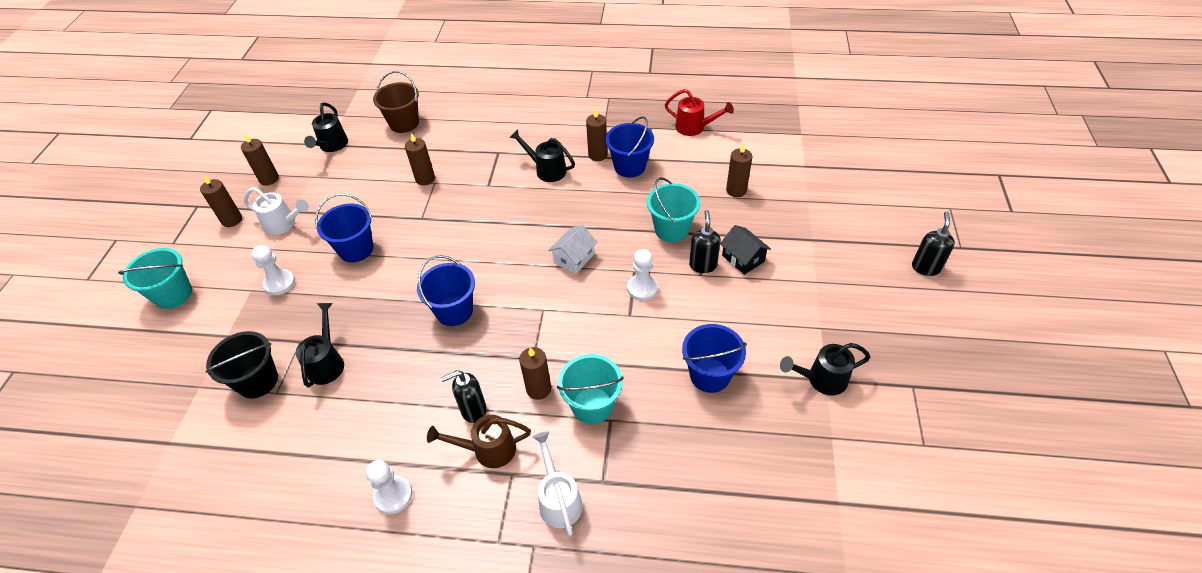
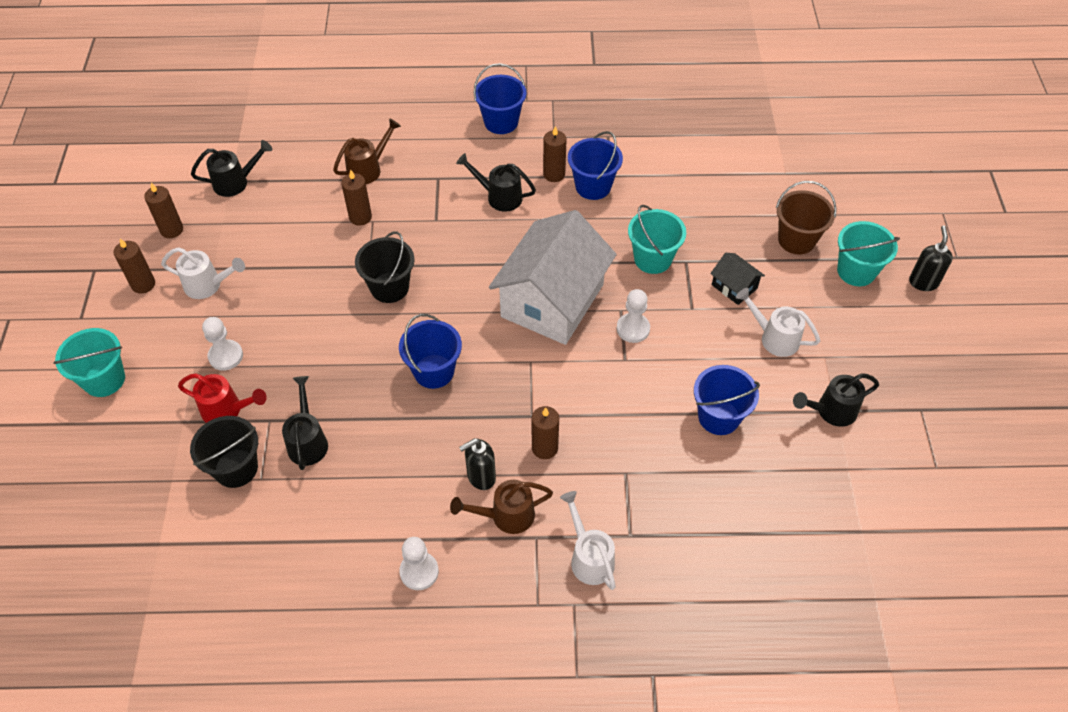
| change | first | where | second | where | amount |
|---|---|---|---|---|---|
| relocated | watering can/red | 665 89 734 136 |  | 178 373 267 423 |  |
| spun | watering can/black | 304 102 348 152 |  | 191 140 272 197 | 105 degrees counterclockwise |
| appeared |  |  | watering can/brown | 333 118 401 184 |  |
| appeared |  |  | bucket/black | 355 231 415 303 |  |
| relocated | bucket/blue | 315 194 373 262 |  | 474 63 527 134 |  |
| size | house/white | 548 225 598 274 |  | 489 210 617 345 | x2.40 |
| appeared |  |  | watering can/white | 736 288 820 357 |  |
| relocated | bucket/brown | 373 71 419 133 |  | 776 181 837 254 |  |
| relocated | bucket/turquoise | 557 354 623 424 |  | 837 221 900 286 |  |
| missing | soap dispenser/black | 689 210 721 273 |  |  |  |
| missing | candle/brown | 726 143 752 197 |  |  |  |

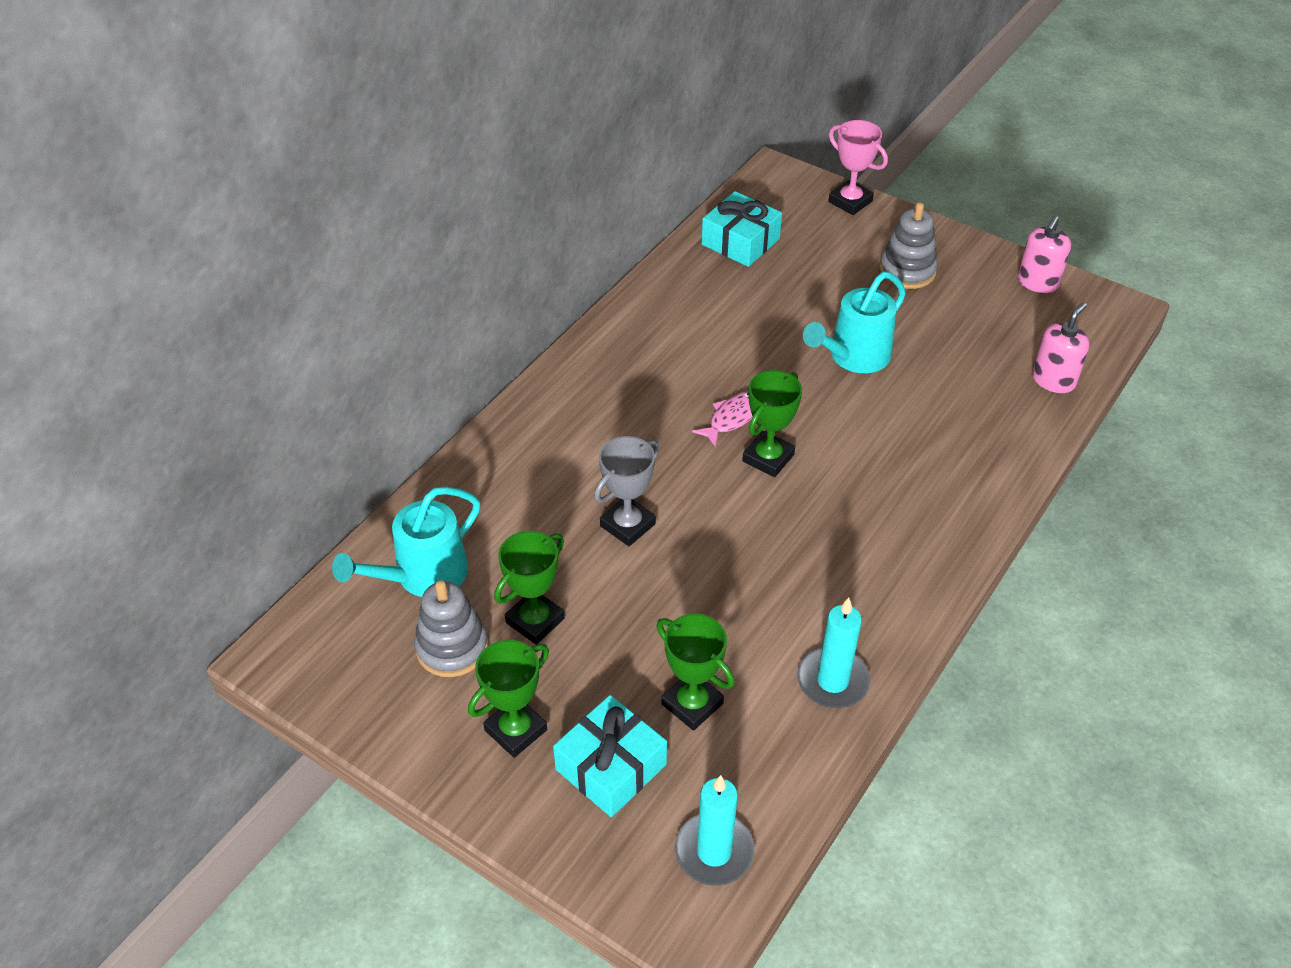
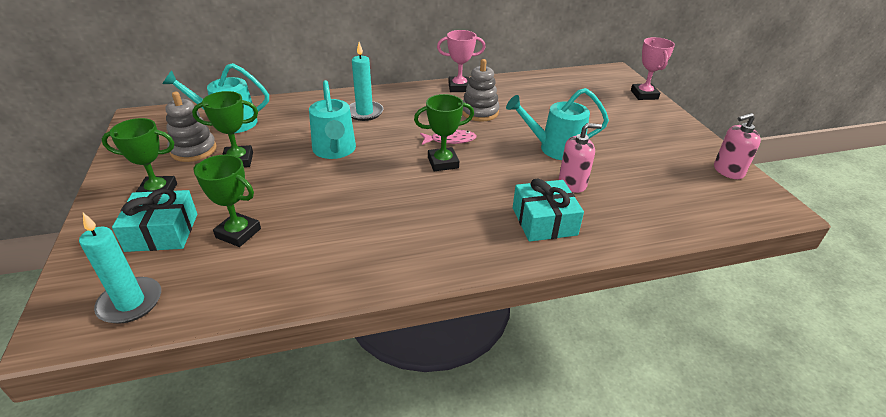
| change | first | where | second | where | amount |
|---|---|---|---|---|---|
| spun | trophy/green | 656 614 735 731 |  | 193 155 261 247 | 60 degrees counterclockwise |
| exchanged | trophy/grey | 594 436 659 546 | watering can/turquoise | 309 80 356 159 |  |
| relocated | candle/turquoise | 797 597 870 708 |  | 349 42 383 121 |  |
| appeared |  |  | trophy/pink | 437 30 486 92 |  |
| relocated | stacking toy/grey | 879 202 938 289 |  | 462 59 499 121 |  |
| relocated | gift/turquoise | 702 191 782 267 |  | 513 179 584 242 |  |
| relocated | soap dispenser/pink | 1032 302 1089 393 |  | 559 123 602 193 |  |

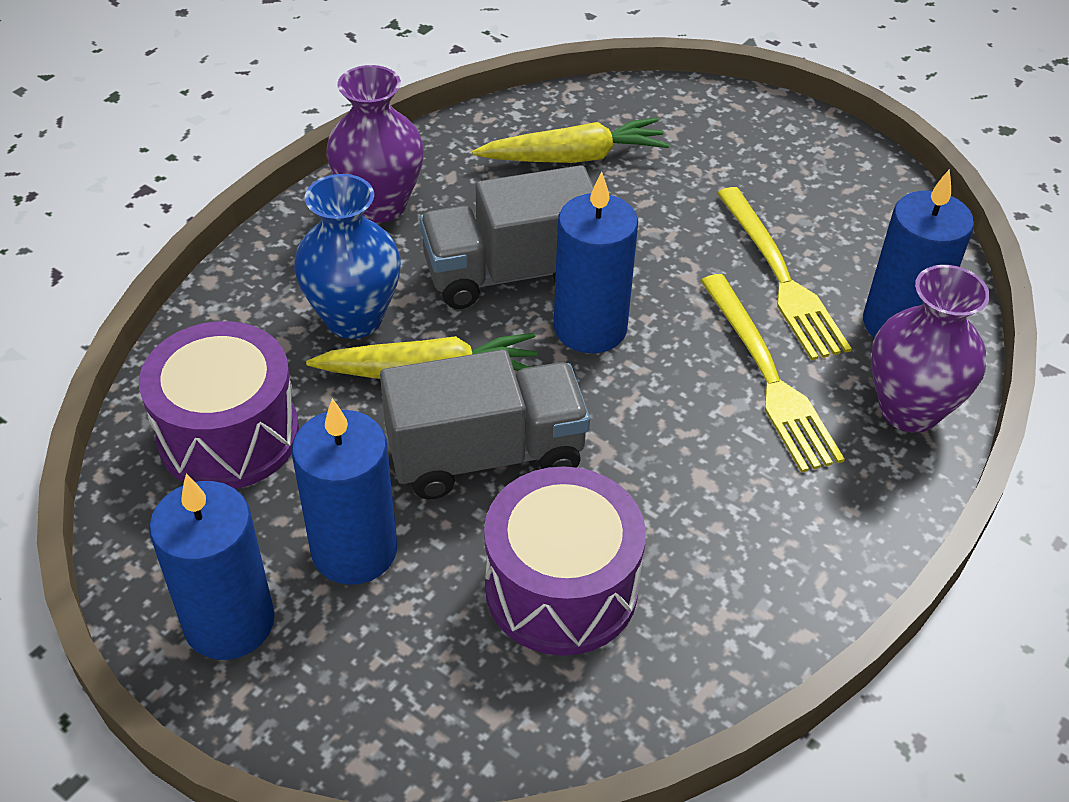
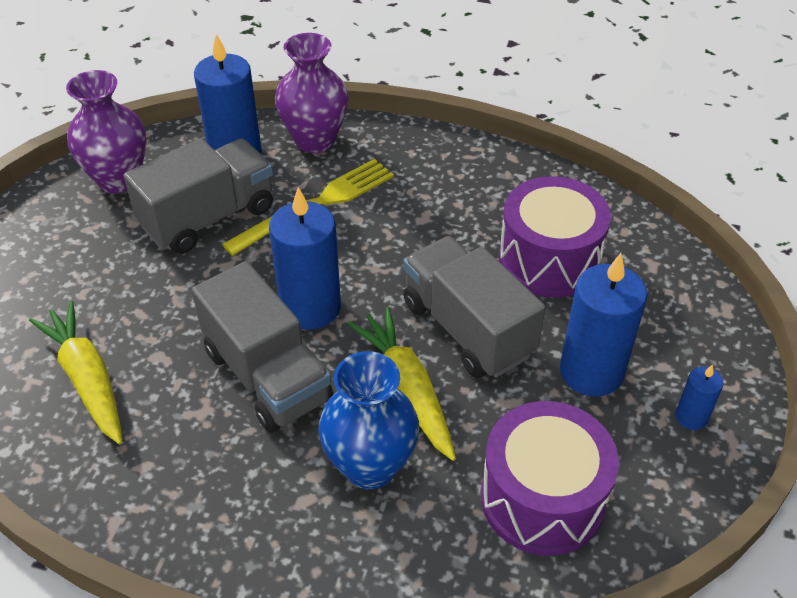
| change | first | where | second | where | amount |
|---|---|---|---|---|---|
| relocated | vase/purple | 326 65 424 223 |  | 66 70 146 193 |  |
| exchanged | fork/yellow | 717 187 852 360 | truck/grey | 123 138 273 254 |  |
| size | candle/blue | 149 474 275 660 |  | 675 364 724 430 | x0.49 |

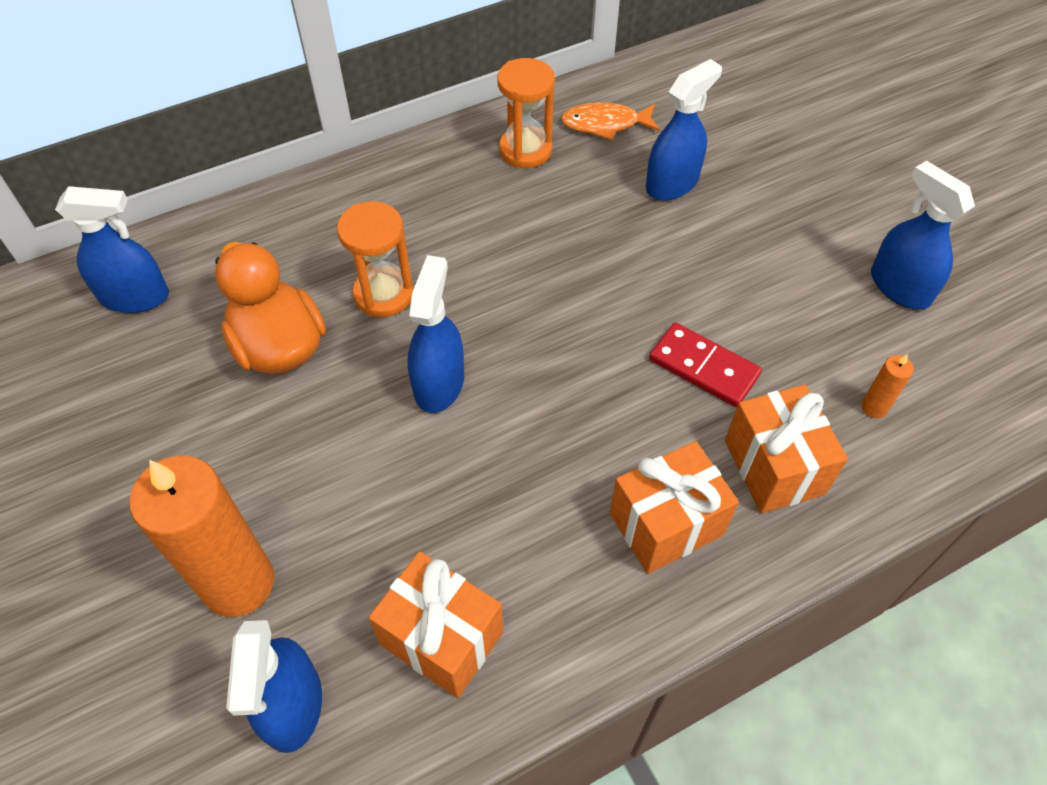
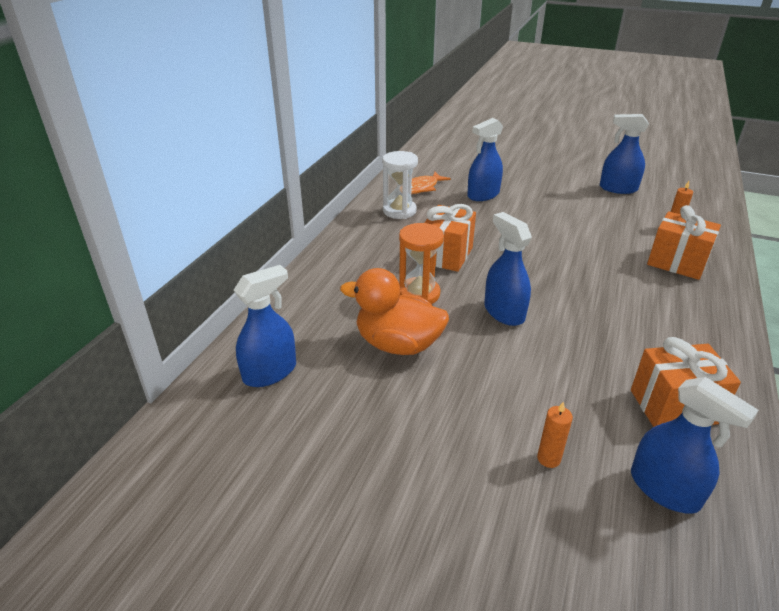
| change | first | where | second | where | amount |
|---|---|---|---|---|---|
| colour | hourglass/orange | 497 58 555 168 | hourglass/white | 382 151 418 219 |  |
| relocated | gift/orange | 610 441 739 574 |  | 424 204 476 272 |  |
| spun | spray bottle/blue | 646 59 722 201 |  | 467 118 503 201 | 135 degrees counterclockwise |
| size | candle/orange | 129 456 274 617 |  | 537 401 573 468 | x0.41 |
| missing | domino/red | 649 322 762 407 |  |  |  |

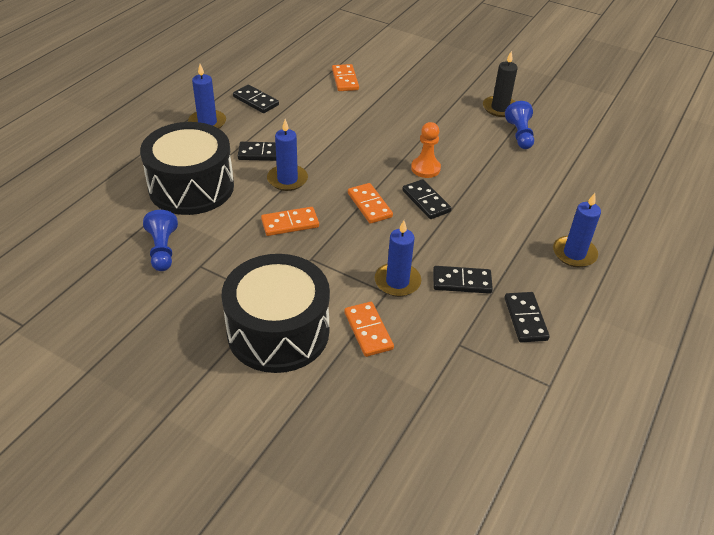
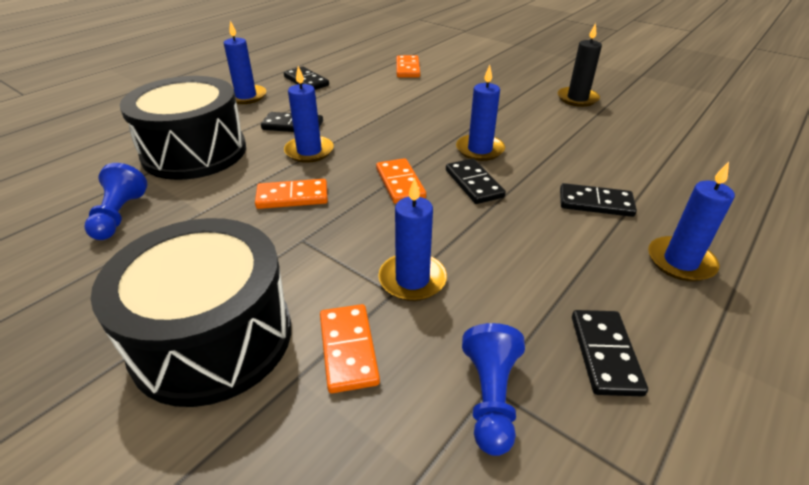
| change | first | where | second | where | amount |
|---|---|---|---|---|---|
| exchanged | pawn/orange | 411 122 441 178 | candle/blue | 456 65 505 161 |  |
| relocated | pawn/blue | 505 101 534 149 |  | 462 323 525 456 |  |
| relocated | domino/black | 433 266 493 294 |  | 560 183 637 217 |  |

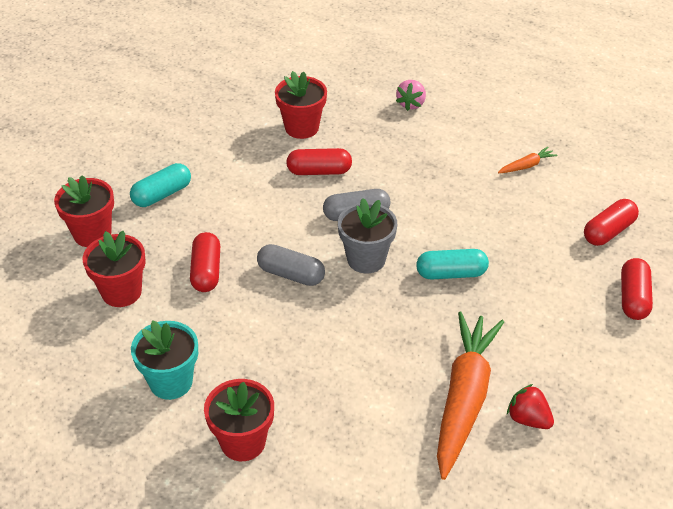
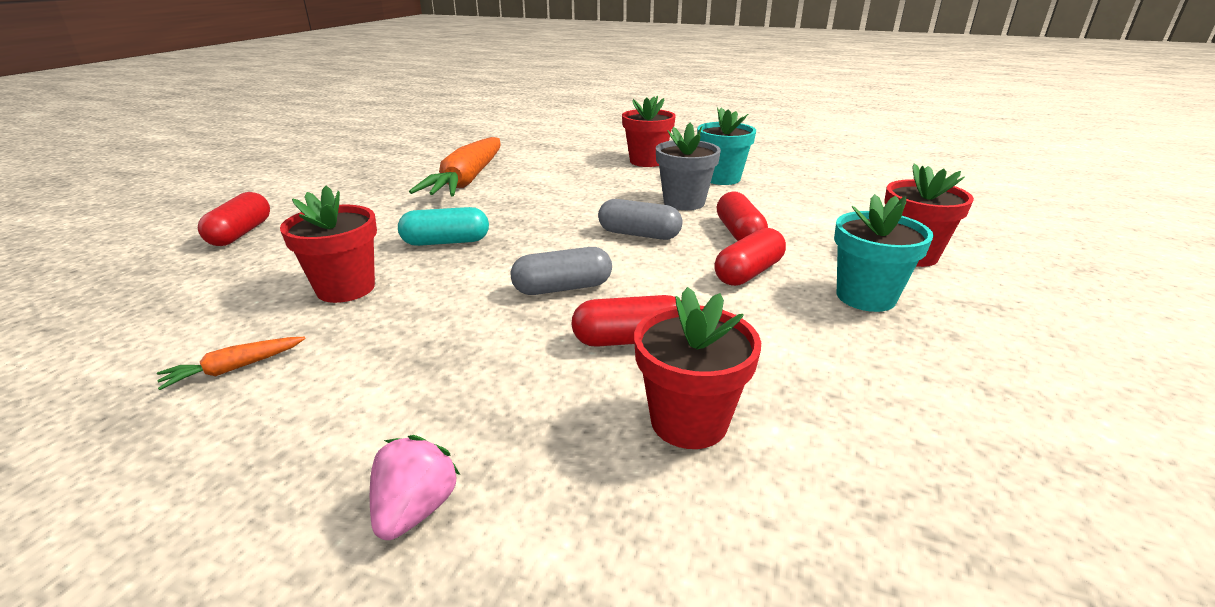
| change | first | where | second | where | amount |
|---|---|---|---|---|---|
| relocated | flower pot/red | 83 231 146 307 |  | 280 186 377 303 |  |
| relocated | flower pot/grey | 338 198 397 273 |  | 656 123 721 210 |  |
| relocated | capsule/red | 584 199 639 246 |  | 714 228 786 286 |  |
| exchanged | capsule/turquoise | 130 163 191 207 | flower pot/turquoise | 834 194 934 312 |  |
| missing | strawberry/red | 507 384 554 429 |  |  |  |

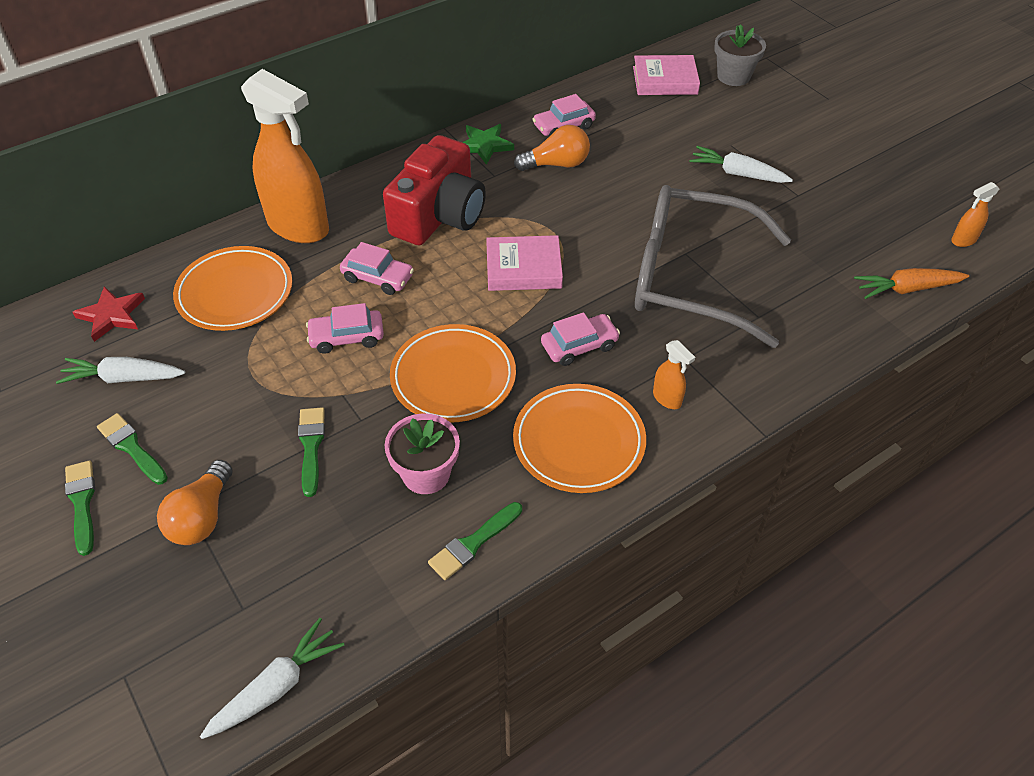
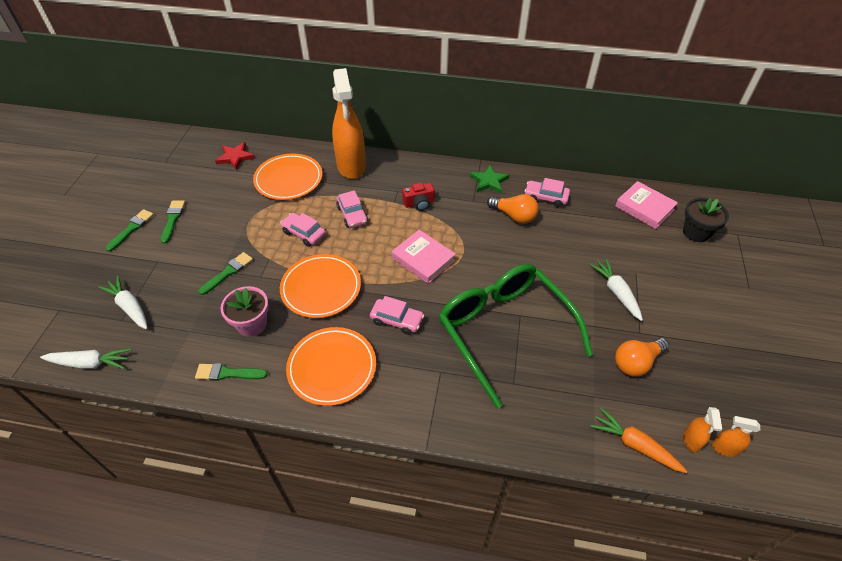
| change | first | where | second | where | amount |
|---|---|---|---|---|---|
| relocated | carrot/white | 56 357 185 384 |  | 98 276 148 329 |  |
| size | camera/red | 383 135 486 245 |  | 402 183 435 211 | x0.46 |
| colour | glasses/grey | 635 185 791 348 | glasses/green | 439 264 593 408 |  |
| relocated | light bulb/orange | 157 460 233 545 |  | 615 338 669 377 |  |
| colour | flower pot/grey | 714 24 766 86 | flower pot/black | 683 198 729 242 |  |
| relocated | spray bottle/orange | 653 340 695 409 |  | 683 407 722 453 |  |

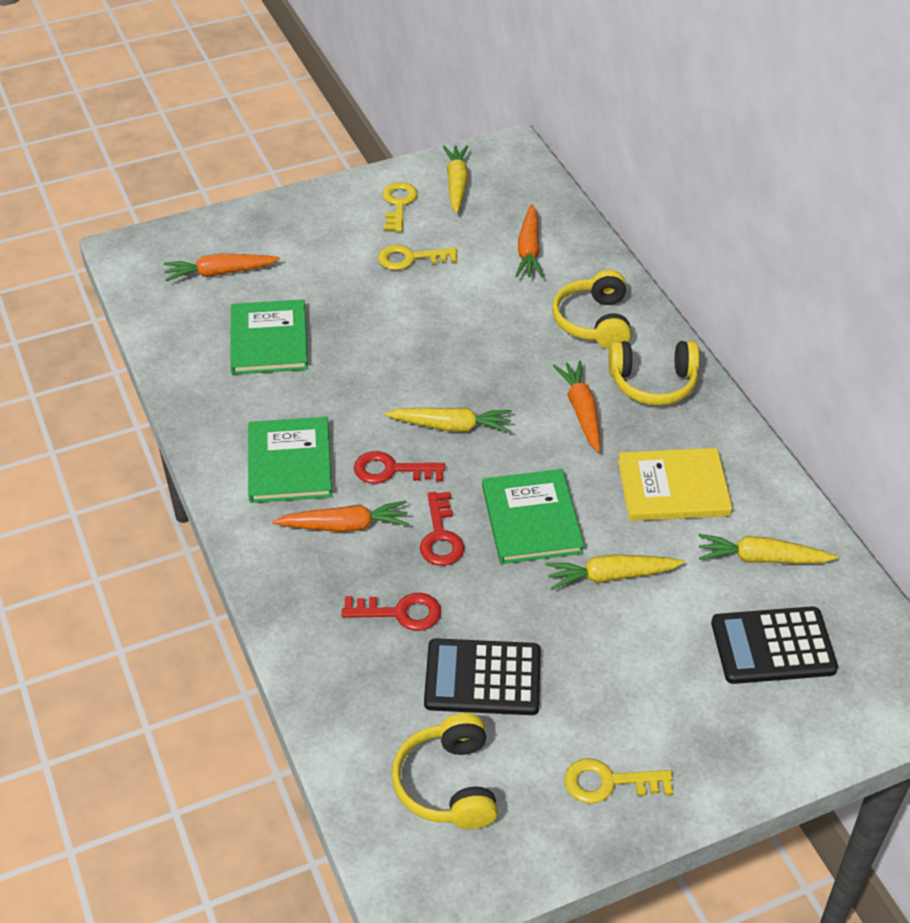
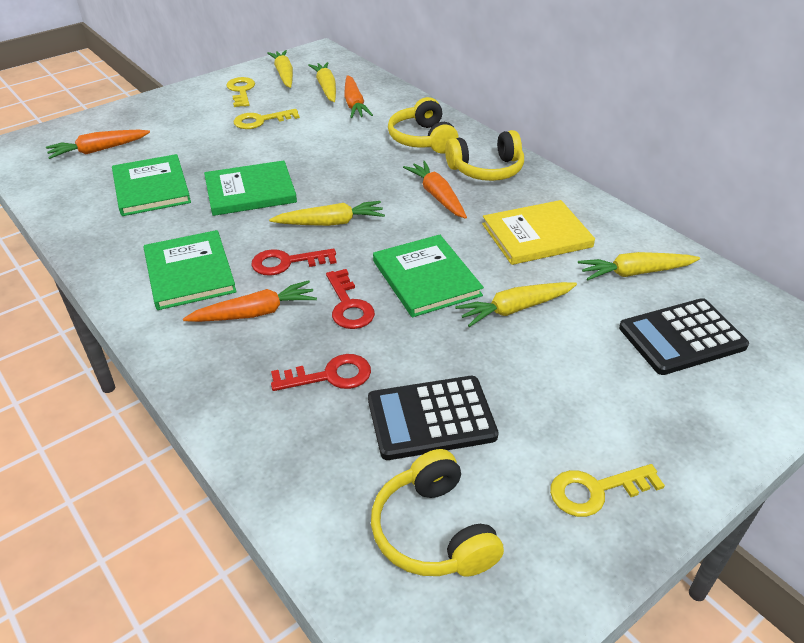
| change | first | where | second | where | amount |
|---|---|---|---|---|---|
| appeared |  |  | book/green | 204 160 297 216 |  |
| appeared |  |  | carrot/yellow | 308 62 336 102 |  |

